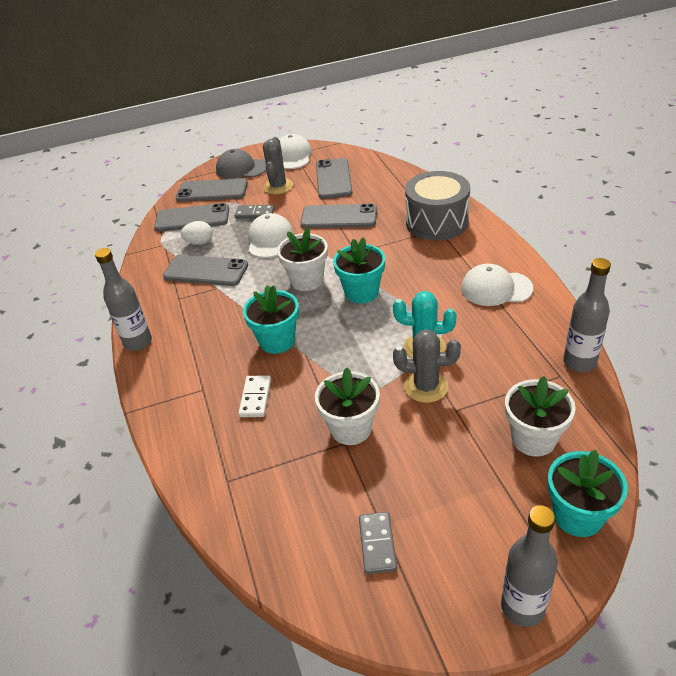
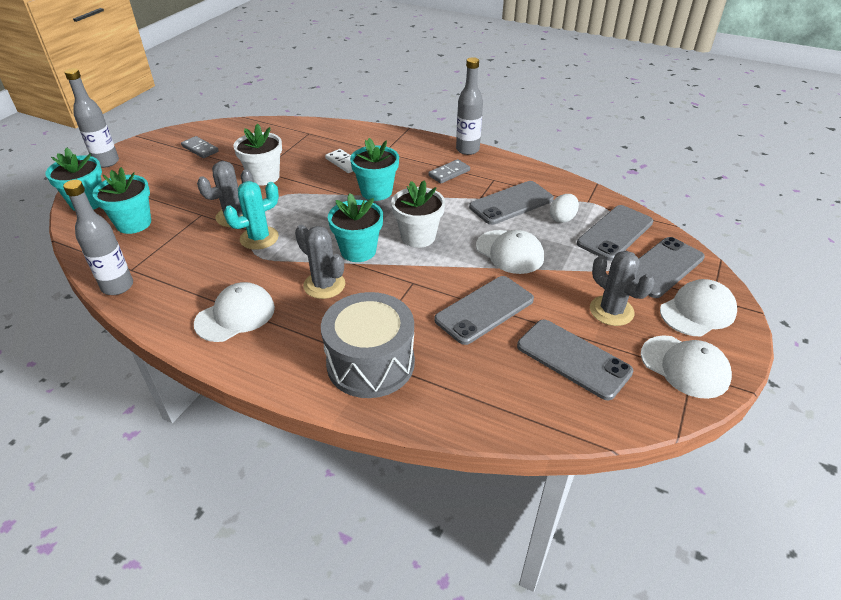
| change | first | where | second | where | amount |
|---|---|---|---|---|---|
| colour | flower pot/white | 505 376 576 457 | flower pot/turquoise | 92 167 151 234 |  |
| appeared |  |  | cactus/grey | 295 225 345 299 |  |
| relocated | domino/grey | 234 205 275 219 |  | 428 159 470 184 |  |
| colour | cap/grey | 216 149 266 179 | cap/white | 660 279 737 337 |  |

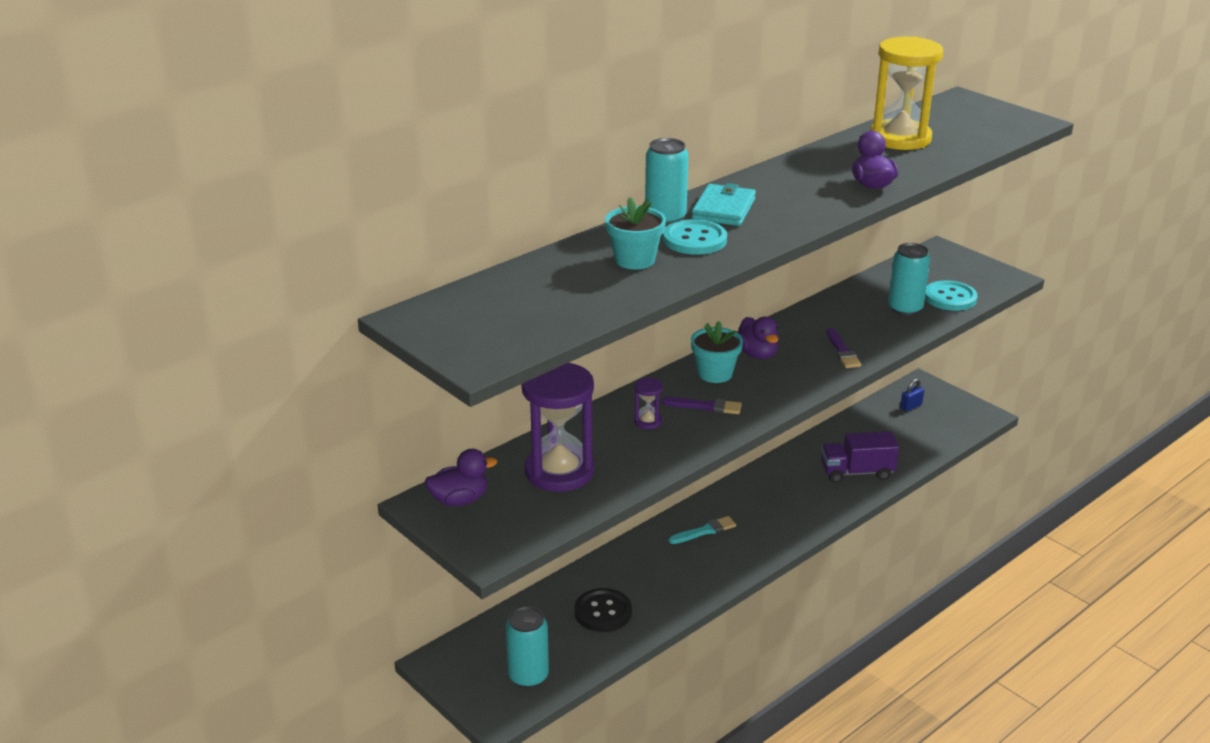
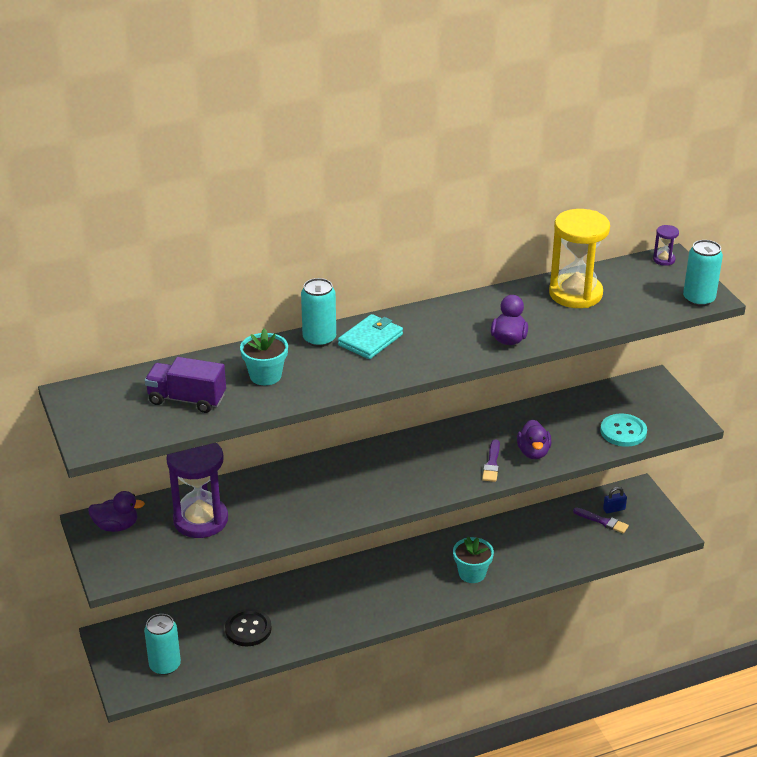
| change | first | where | second | where | amount |
|---|---|---|---|---|---|
| relocated | truck/purple | 821 431 899 483 |  | 145 357 226 413 |  |
| relocated | flower pot/turquoise | 691 321 743 383 |  | 453 537 494 583 |  |
| relocated | duck/purple | 738 317 779 359 |  | 517 419 551 459 |  |
| relocated | brush/purple | 662 397 742 414 |  | 573 508 629 534 |  |
| relocated | hourglass/purple | 634 378 663 429 |  | 653 225 679 266 |  |
| relocated | can/turquoise | 888 243 930 316 |  | 683 240 723 306 |  |
| missing | button/turquoise | 663 219 727 255 |  |  |  |
| missing | brush/turquoise | 669 516 736 544 |  |  |  |

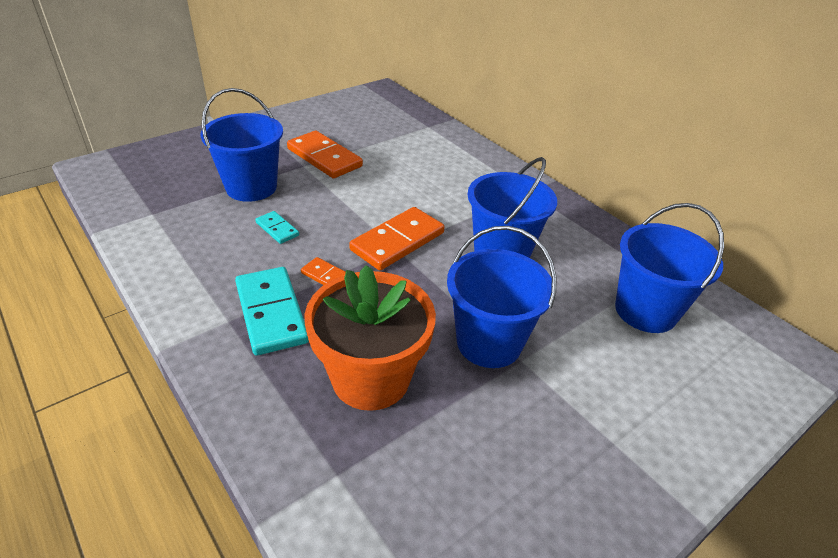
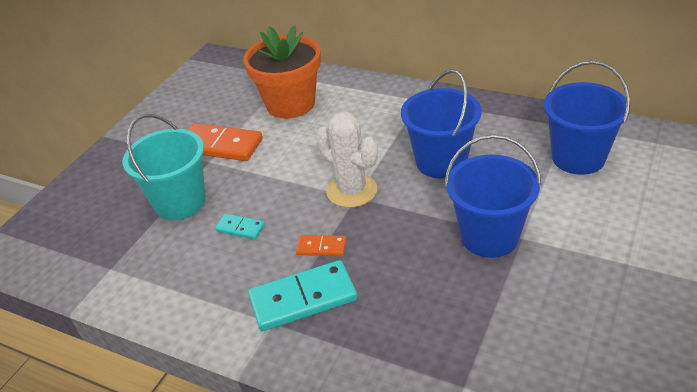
| change | first | where | second | where | amount |
|---|---|---|---|---|---|
| colour | bucket/blue | 200 88 283 202 | bucket/turquoise | 122 114 205 220 |  |
| relocated | flower pot/orange | 304 265 436 411 |  | 243 25 321 119 |  |
| spun | domino/turquoise | 235 267 309 356 |  | 248 260 357 331 | 60 degrees counterclockwise |
| exchanged | domino/orange | 349 207 445 271 | cactus/white | 316 111 378 208 |  |

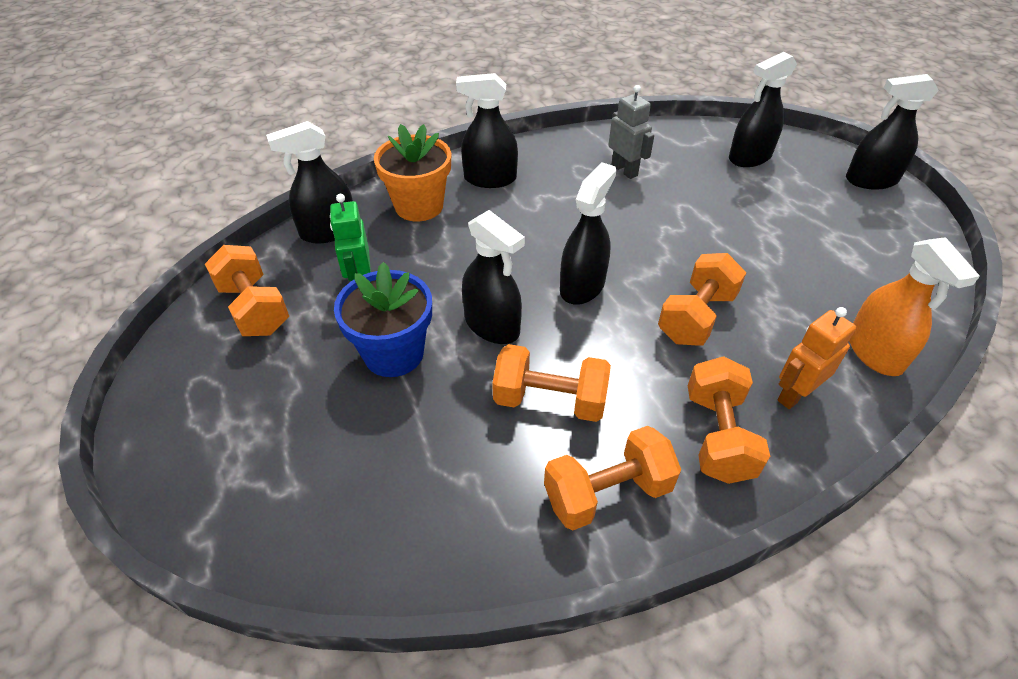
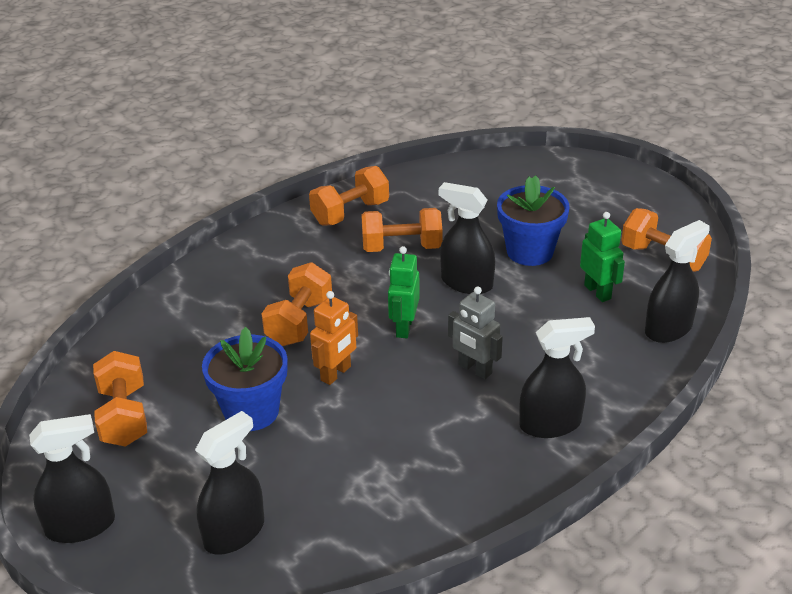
| change | first | where | second | where | amount |
|---|---|---|---|---|---|
| relocated | dumbbell/orange | 688 356 770 484 |  | 93 351 147 447 |  |
| appeared |  |  | flower pot/blue | 202 327 288 431 |  |
| relocated | robot/orange | 777 307 856 409 |  | 310 291 358 385 |  |
| exchanged | spray bottle/black | 560 162 617 305 | robot/green | 388 246 420 338 |  |
| relocated | robot/grey | 609 85 654 179 |  | 448 286 503 379 |  |
| missing | flower pot/orange | 374 124 451 221 |  |  |  |
| missing | spray bottle/orange | 849 237 980 376 |  |  |  |

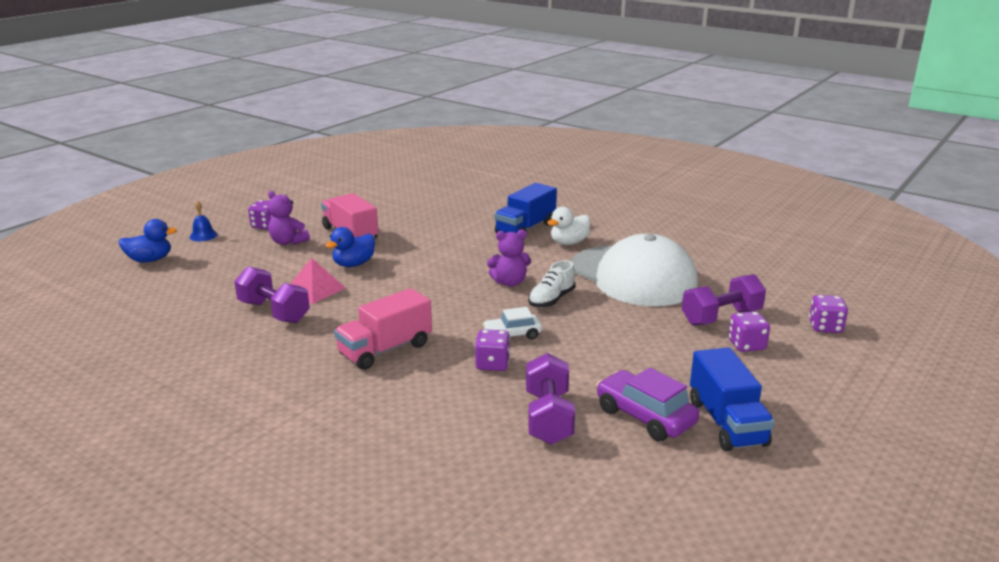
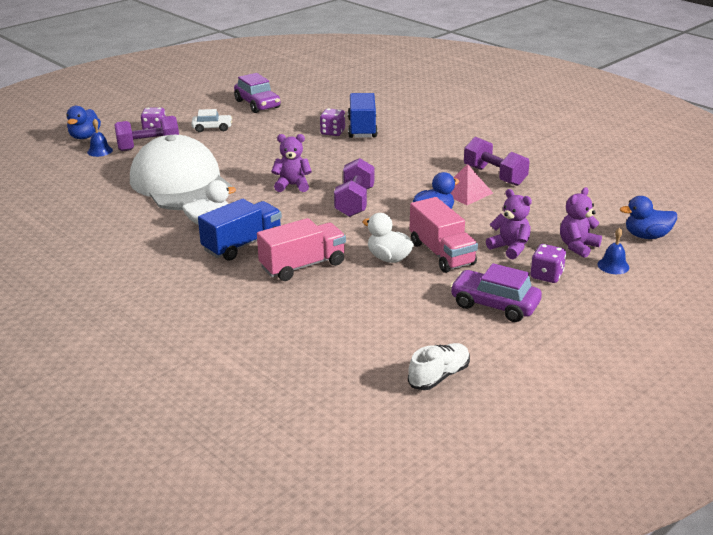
| change | first | where | second | where | amount |
|---|---|---|---|---|---|
| exchanged | dice/purple | 809 295 848 333 | duck/blue | 67 106 101 139 |  |
| appeared |  |  | bell/blue | 87 119 113 157 |  |
| relocated | car/white | 482 307 542 339 |  | 191 109 232 132 |  |
| relocated | truck/pink | 334 288 432 370 |  | 257 218 346 281 |  |
| relocated | dumbbell/purple | 526 353 575 445 |  | 334 158 374 217 |  |
| relocated | truck/blue | 690 347 775 451 |  | 348 93 378 138 |  |
| appeared |  |  | duck/white | 362 213 414 263 |  |
| relocated | shoe/white | 528 260 576 308 |  | 408 343 470 390 |  |
| appeared |  |  | car/purple | 450 263 542 322 |  |
| appeared |  |  | teddy bear/purple | 560 187 602 258 |  |

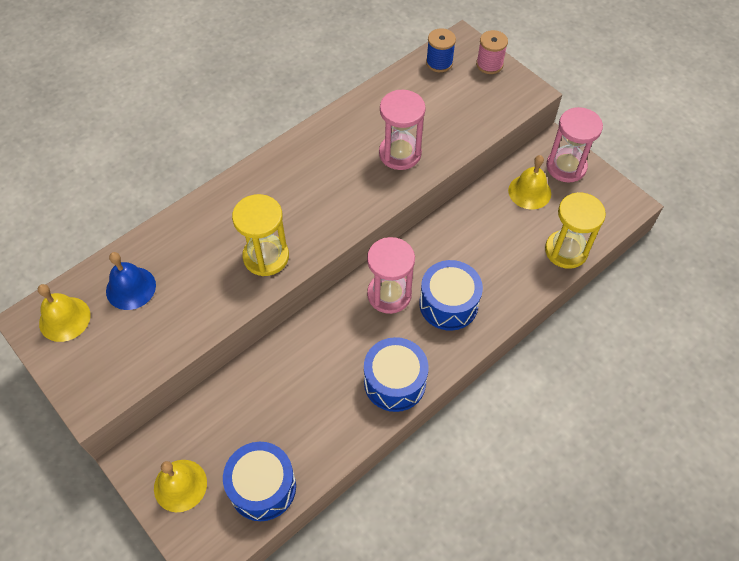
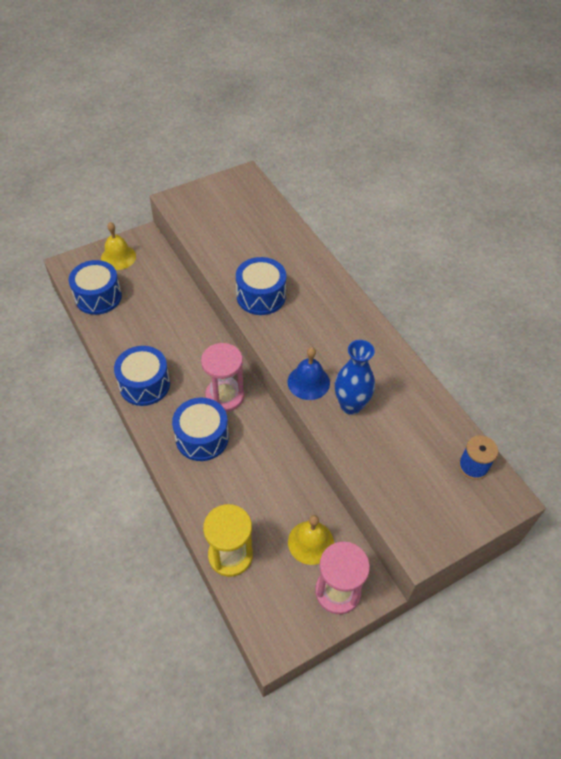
| change | first | where | second | where | amount |
|---|---|---|---|---|---|
| exchanged | hourglass/yellow | 232 194 289 276 | drum/blue | 236 257 286 315 |  |
| relocated | bell/blue | 106 252 156 310 |  | 288 347 330 400 |  |
| exchanged | hourglass/pink | 379 90 426 170 | vase/blue | 335 340 375 415 |  |
| missing | bell/yellow | 38 284 91 342 |  |  |  |
| missing | spool/pink | 476 30 508 74 |  |  |  |

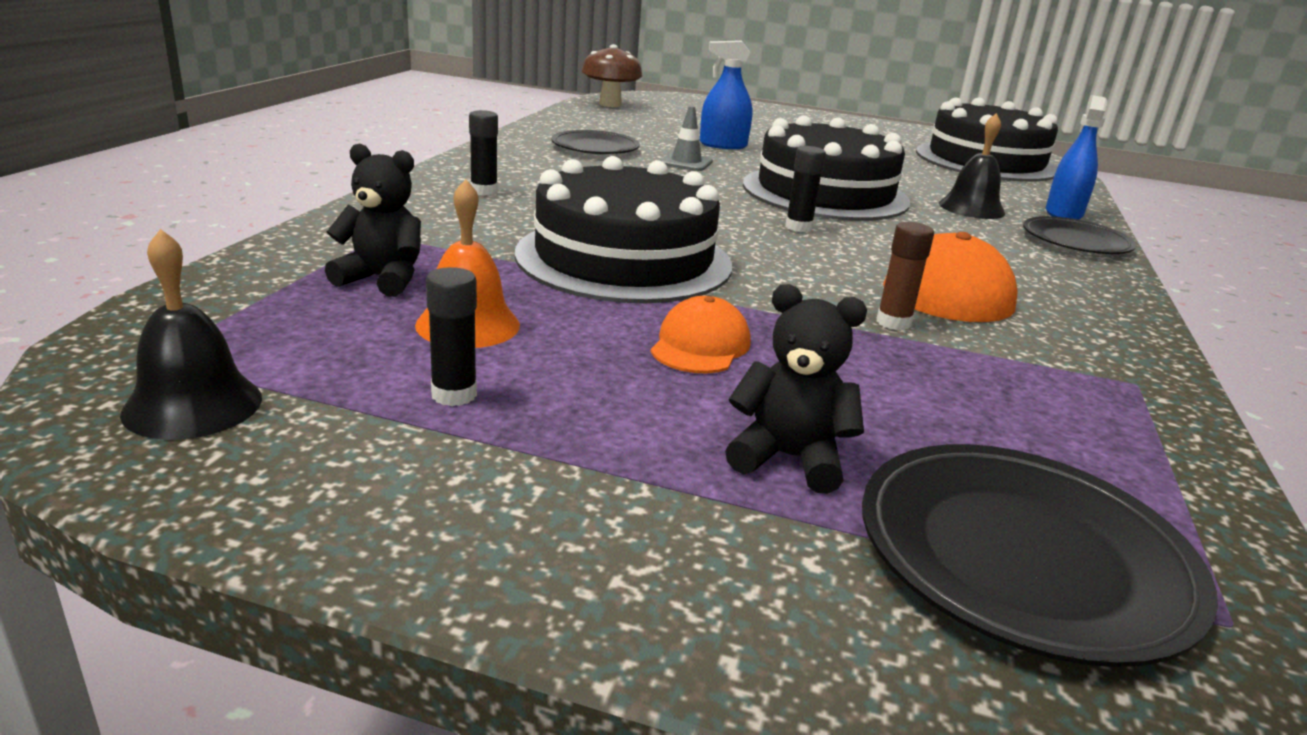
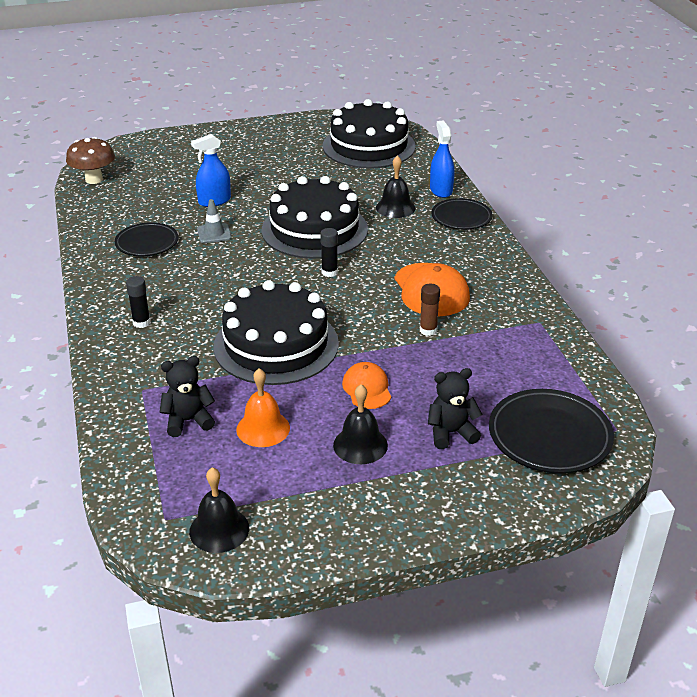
| change | first | where | second | where | amount |
|---|---|---|---|---|---|
| appeared |  |  | bell/black | 333 384 388 464 |  |
| missing | glue stick/black | 426 267 477 406 |  |  |  |

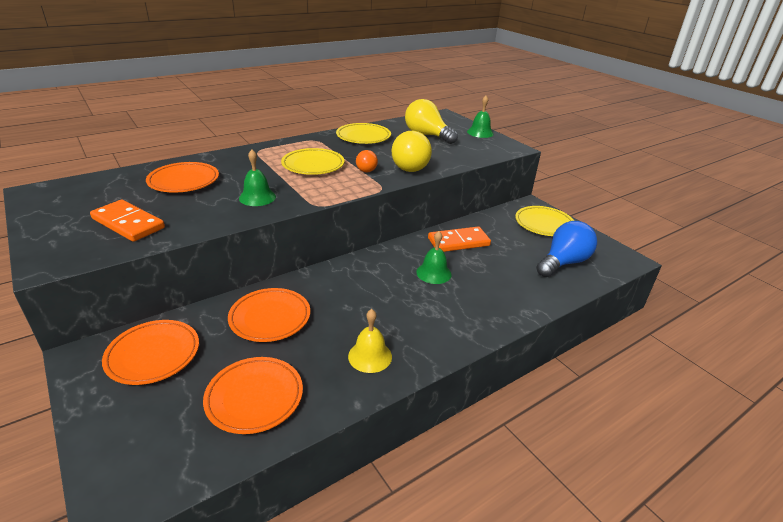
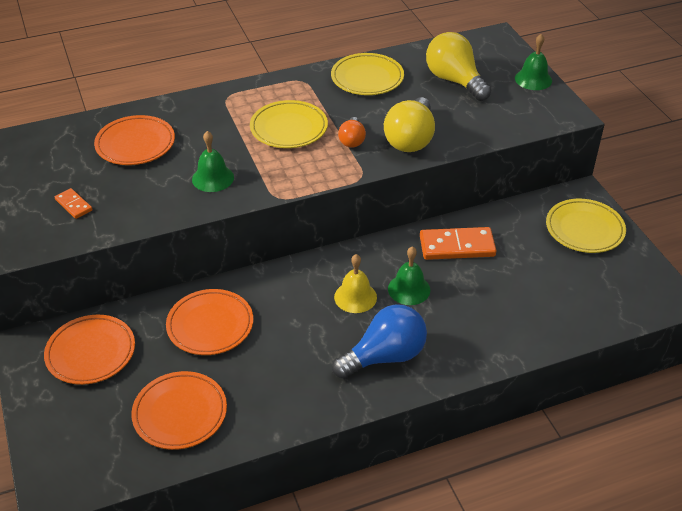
| change | first | where | second | where | amount |
|---|---|---|---|---|---|
| size | domino/orange | 90 200 165 242 |  | 55 188 92 219 | x0.52 |
| relocated | light bulb/blue | 536 221 597 277 |  | 332 304 427 379 |  |
| relocated | bell/yellow | 348 309 392 373 |  | 334 254 377 313 |  |

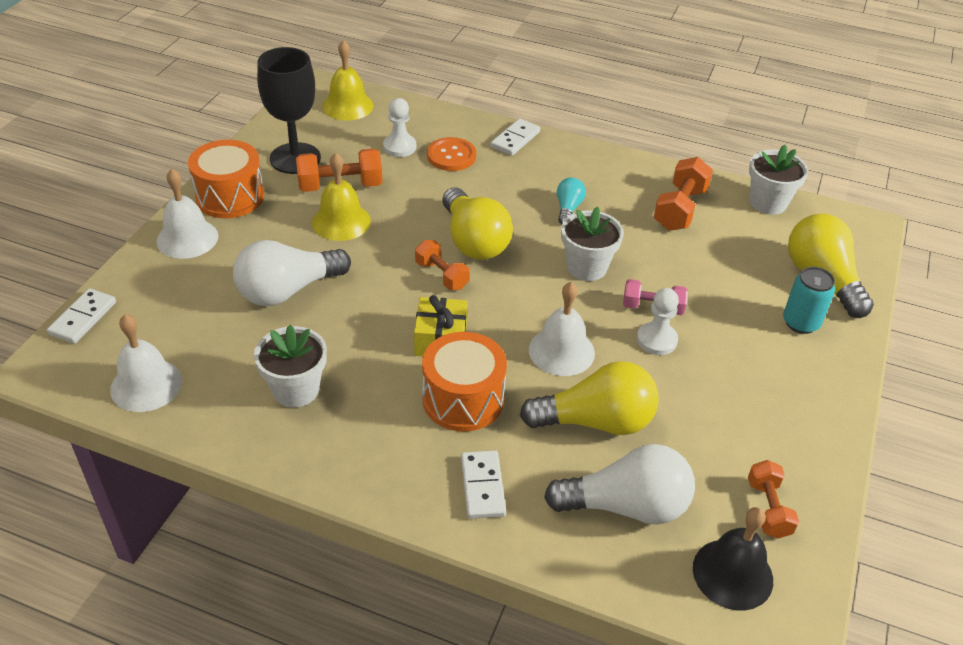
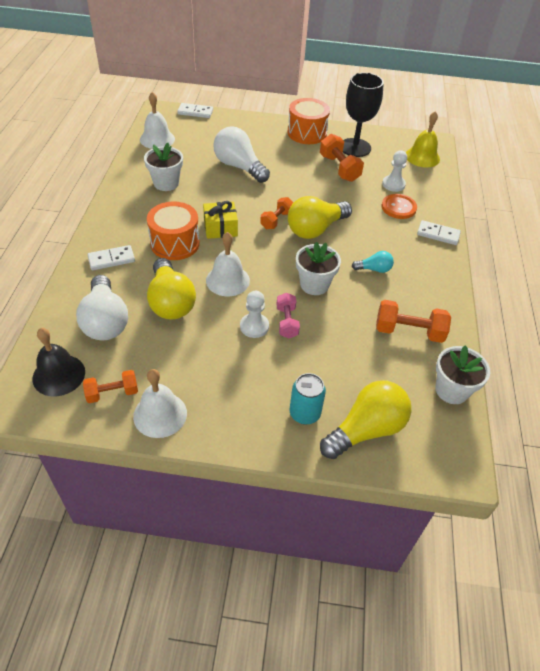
| change | first | where | second | where | amount |
|---|---|---|---|---|---|
| relocated | bell/white | 157 169 218 259 |  | 133 369 187 438 |  |
| missing | bell/yellow | 312 153 371 241 |  |  |  |

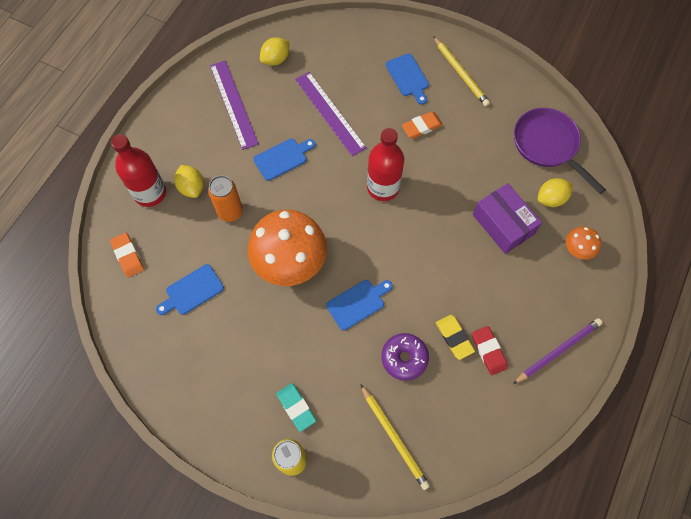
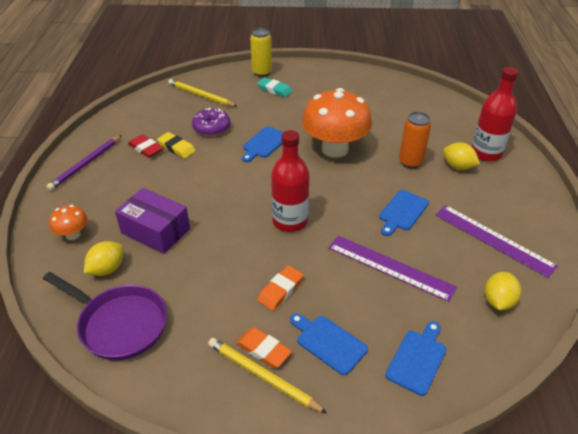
| change | first | where | second | where | amount |
|---|---|---|---|---|---|
| relocated | eraser/orange | 110 233 144 277 |  | 236 327 292 368 |  |
| relocated | cutting board/blue | 156 264 224 315 |  | 385 321 447 396 |  |

